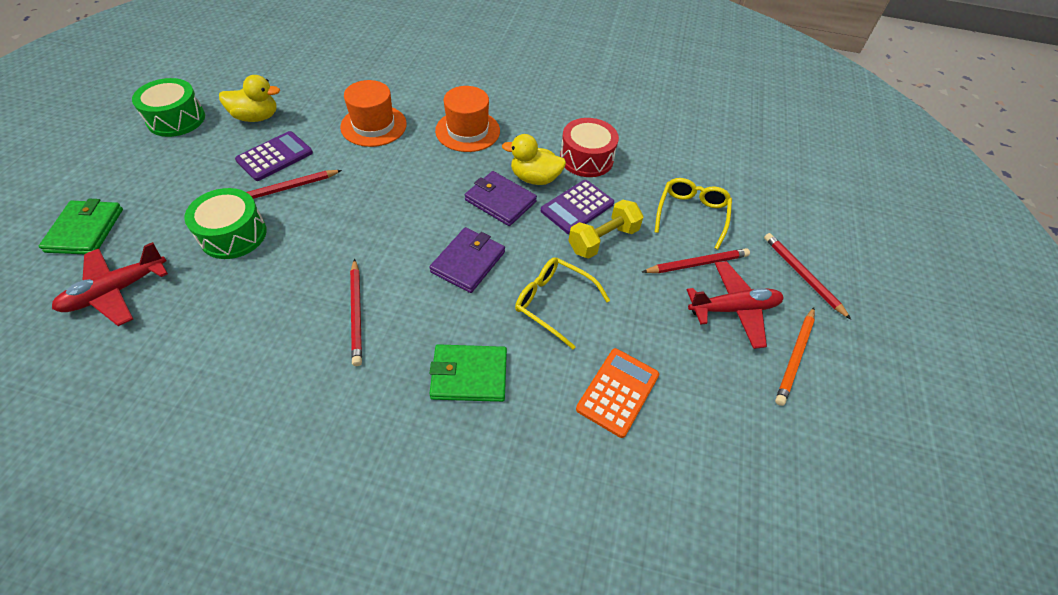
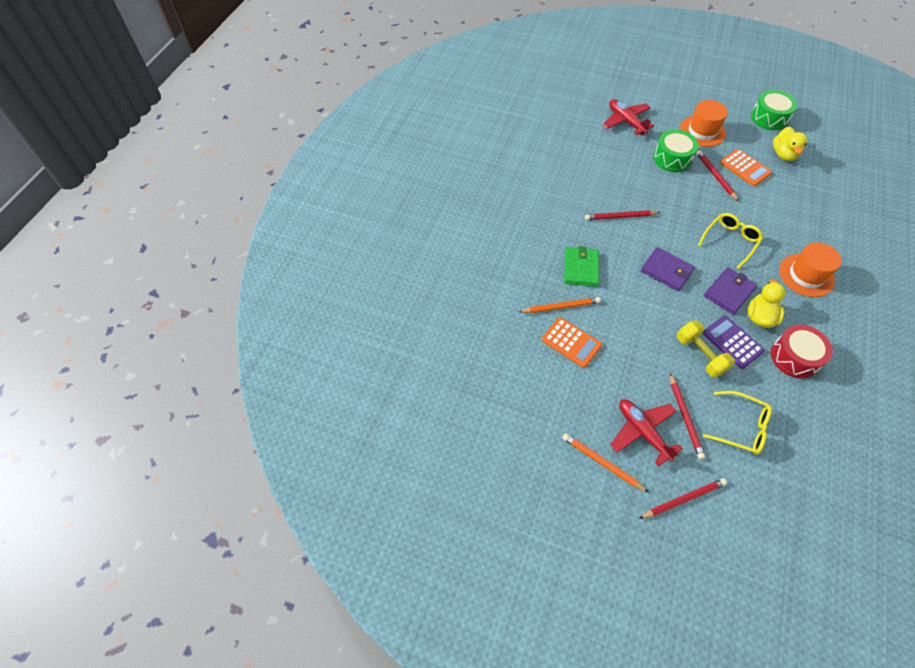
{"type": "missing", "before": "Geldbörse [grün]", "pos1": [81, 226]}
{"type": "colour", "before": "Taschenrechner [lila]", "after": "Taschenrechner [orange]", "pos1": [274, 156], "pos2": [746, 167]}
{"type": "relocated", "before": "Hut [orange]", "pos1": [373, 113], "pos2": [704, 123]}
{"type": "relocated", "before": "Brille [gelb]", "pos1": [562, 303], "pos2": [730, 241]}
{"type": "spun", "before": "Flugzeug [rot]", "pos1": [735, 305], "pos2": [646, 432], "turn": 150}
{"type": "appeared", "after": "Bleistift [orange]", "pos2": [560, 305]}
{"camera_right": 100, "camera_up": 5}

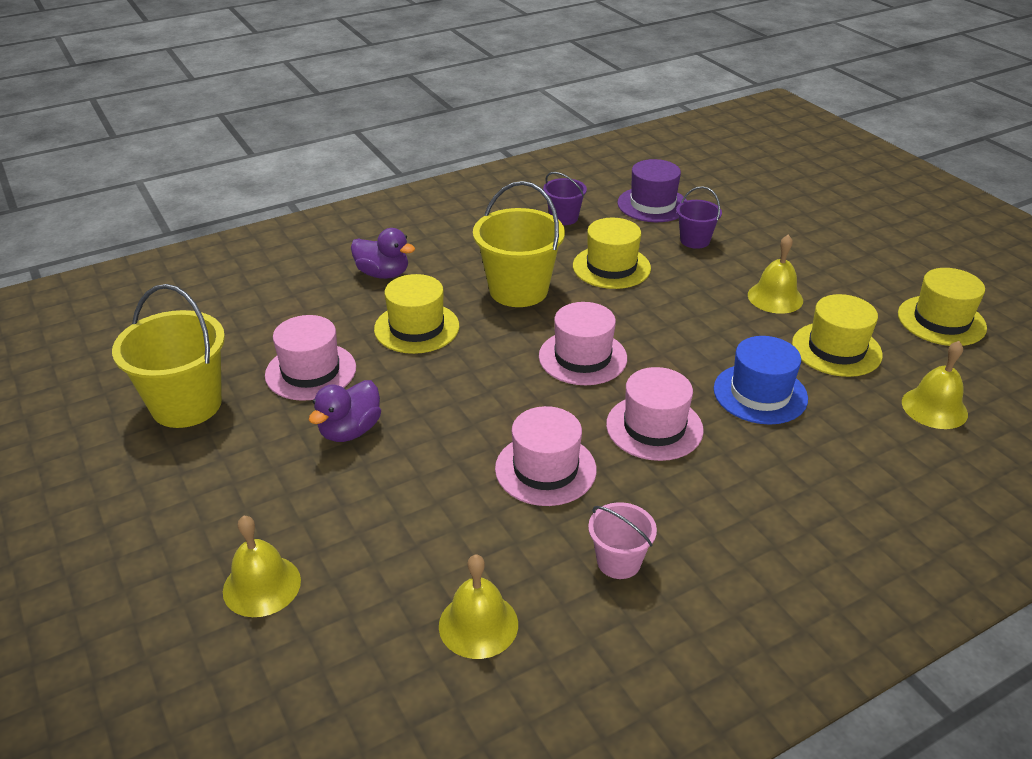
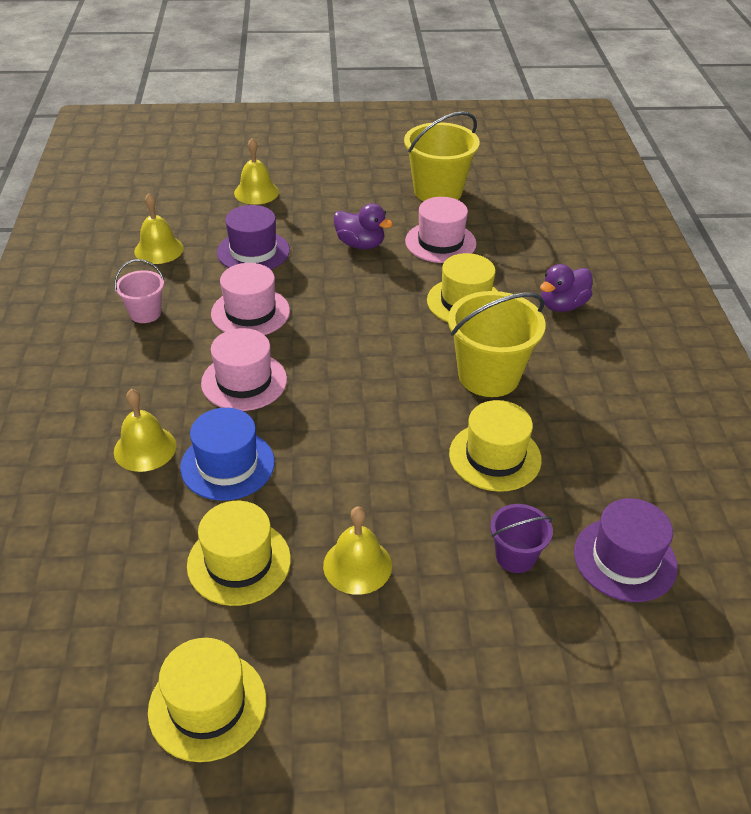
{"type": "spun", "before": "Ente [lila]", "pos1": [345, 411], "pos2": [363, 226], "turn": 150}
{"type": "missing", "before": "Hut [rosa]", "pos1": [583, 343]}
{"type": "missing", "before": "Eimer [lila]", "pos1": [565, 198]}
{"type": "relocated", "before": "Glocke [gelb]", "pos1": [935, 385], "pos2": [145, 430]}
{"type": "appeared", "after": "Hut [lila]", "pos2": [253, 237]}
{"camera_right": 115, "camera_up": 5}

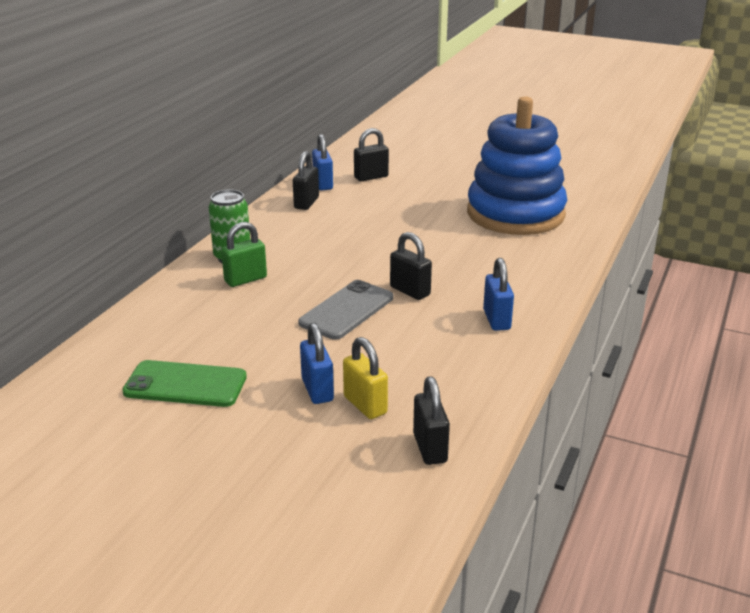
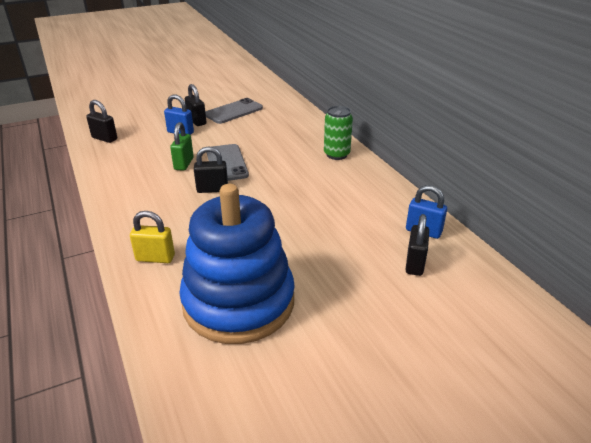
{"type": "colour", "before": "Handy [grün]", "after": "Handy [grau]", "pos1": [184, 383], "pos2": [234, 111]}
{"type": "relocated", "before": "Vorhängeschloss [grün]", "pos1": [244, 254], "pos2": [182, 146]}
{"type": "relocated", "before": "Vorhängeschloss [schwarz]", "pos1": [306, 180], "pos2": [195, 105]}
{"type": "relocated", "before": "Vorhängeschloss [gelb]", "pos1": [365, 378], "pos2": [152, 237]}
{"type": "missing", "before": "Vorhängeschloss [blau]", "pos1": [498, 294]}
{"camera_right": 130, "camera_up": 5}

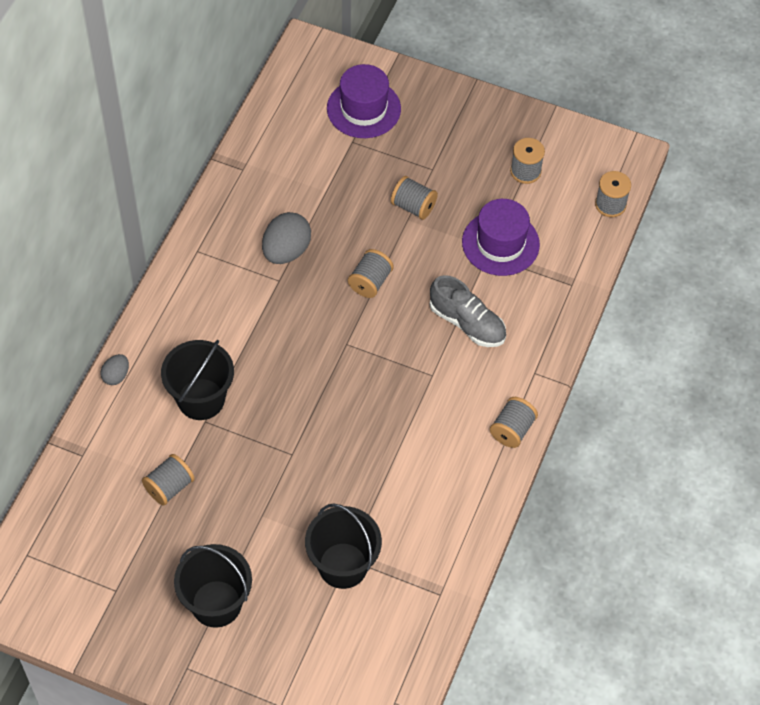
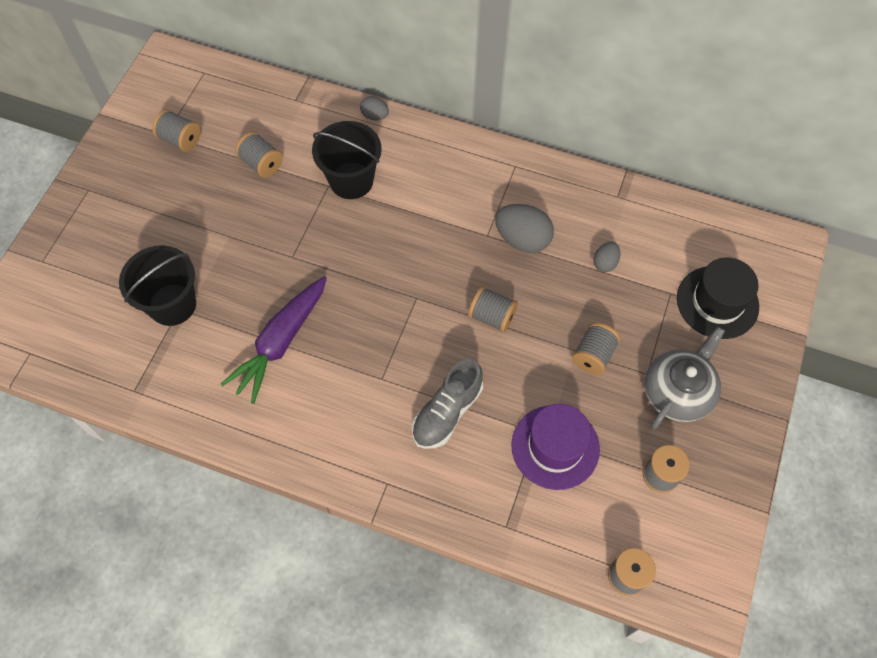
{"type": "missing", "before": "Eimer [schwarz]", "pos1": [213, 586]}
{"type": "colour", "before": "Hut [lila]", "after": "Hut [schwarz]", "pos1": [364, 101], "pos2": [718, 298]}
{"type": "relocated", "before": "Garnrolle [grau]", "pos1": [514, 422], "pos2": [176, 130]}
{"type": "appeared", "after": "Karotte [lila]", "pos2": [274, 340]}
{"type": "appeared", "after": "Ei [grau]", "pos2": [607, 257]}
{"type": "appeared", "after": "Teekanne [grau]", "pos2": [684, 378]}
{"camera_right": 90, "camera_up": 5}

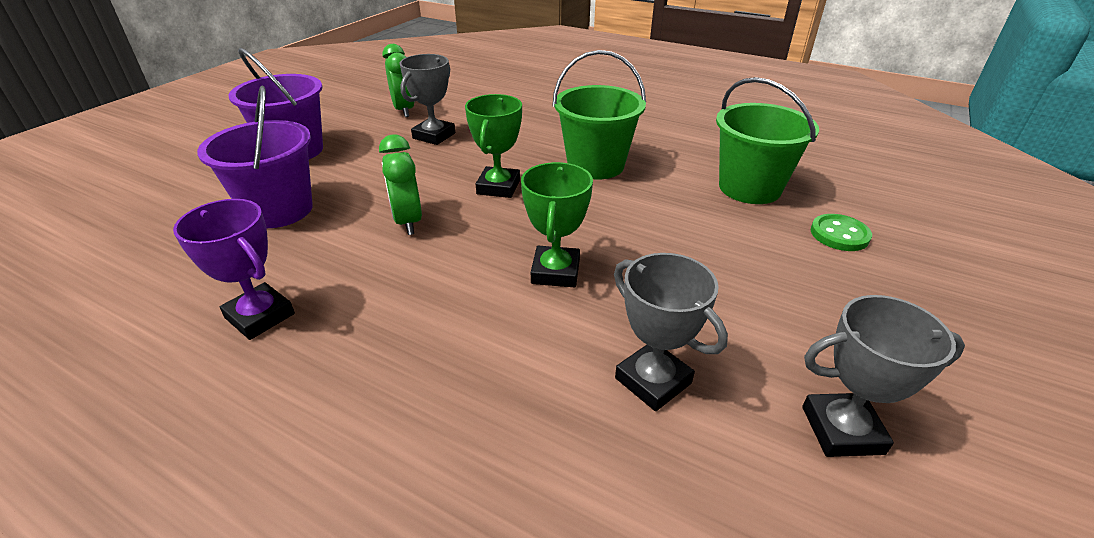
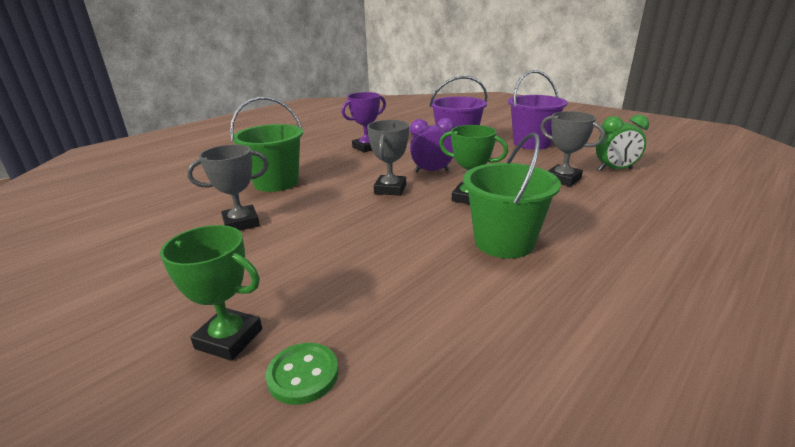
{"type": "colour", "before": "Wecker [grün]", "after": "Wecker [lila]", "pos1": [400, 185], "pos2": [432, 145]}
{"type": "relocated", "before": "Pokal [grün]", "pos1": [557, 224], "pos2": [211, 293]}
{"type": "relocated", "before": "Eimer [grün]", "pos1": [767, 140], "pos2": [266, 144]}
{"type": "relocated", "before": "Pokal [grau]", "pos1": [883, 376], "pos2": [388, 158]}
{"camera_right": 105, "camera_up": -10}

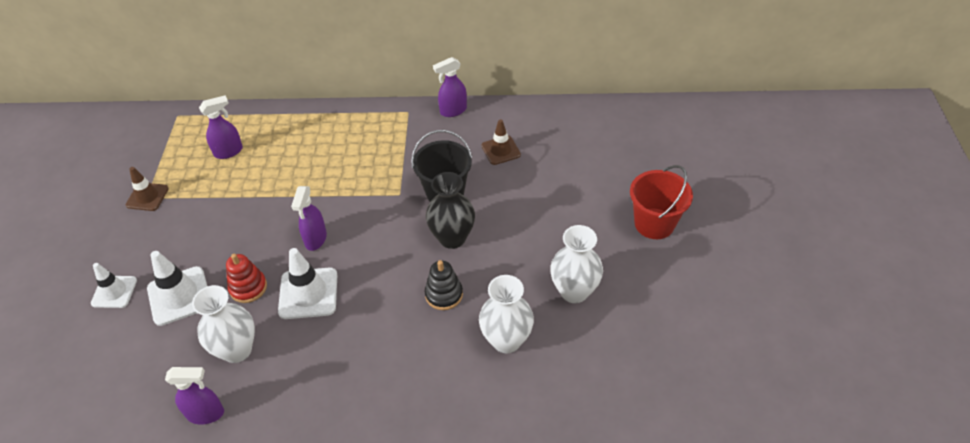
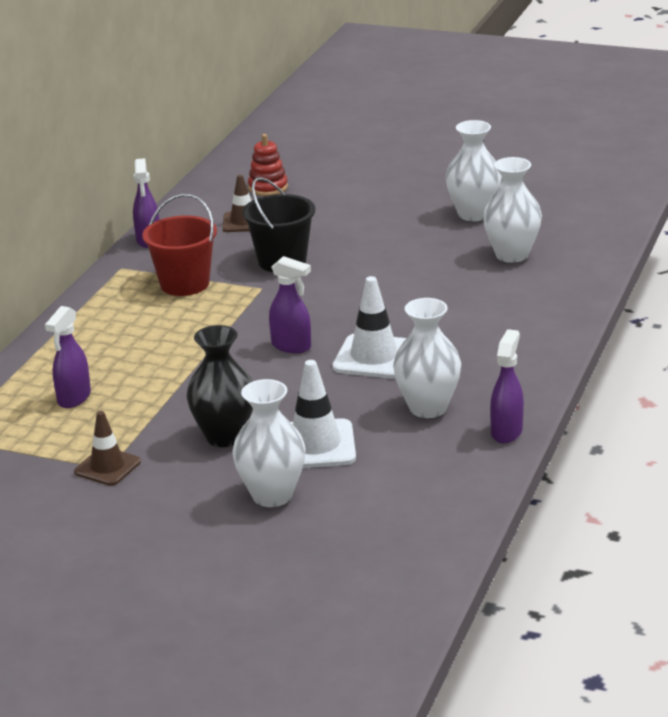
{"type": "exchanged", "before": "Leitkegel [weiß]", "after": "Vase [weiß]", "pos1": [114, 285], "pos2": [269, 443]}
{"type": "spun", "before": "Sprühflasche [lila]", "pos1": [221, 127], "pos2": [68, 357], "turn": -150}
{"type": "relocated", "before": "Stapelspielzeug [rot]", "pos1": [246, 278], "pos2": [268, 165]}
{"type": "missing", "before": "Stapelspielzeug [schwarz]", "pos1": [444, 285]}
{"type": "relocated", "before": "Vase [schwarz]", "pos1": [450, 210], "pos2": [219, 386]}
{"type": "relocated", "before": "Eimer [rot]", "pos1": [661, 202], "pos2": [179, 244]}
{"camera_right": -70, "camera_up": -20}

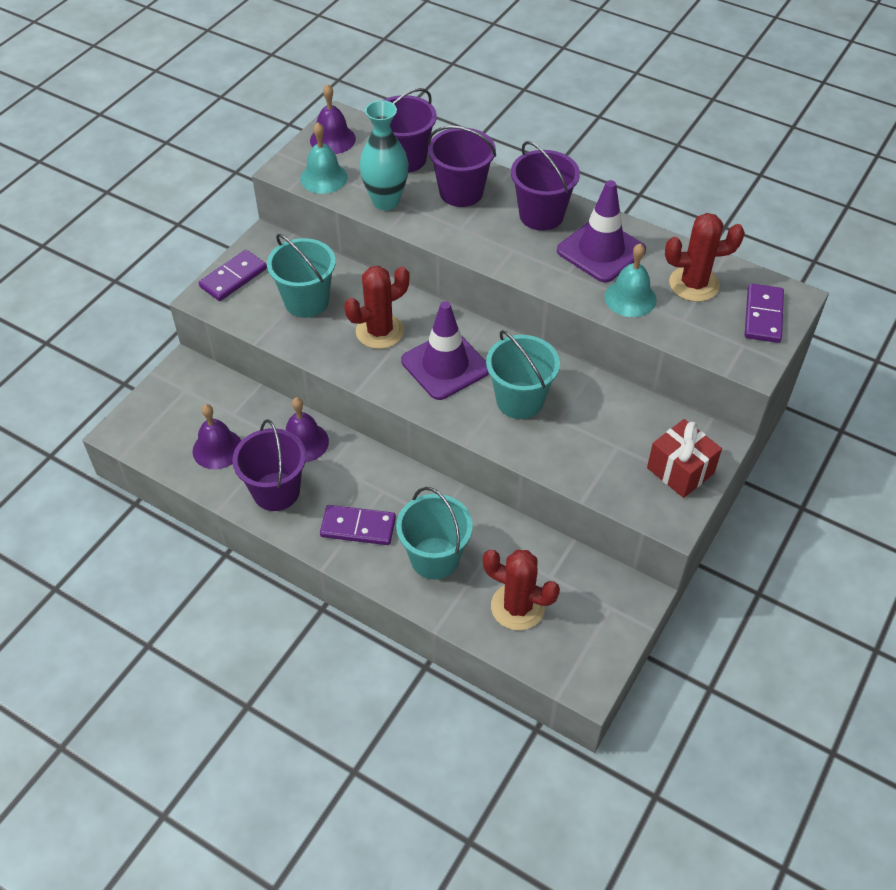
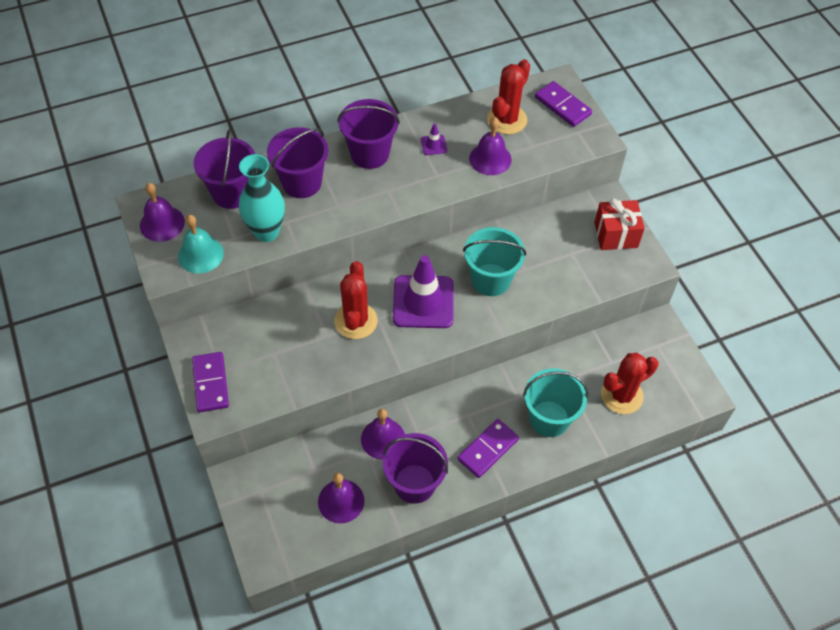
{"type": "missing", "before": "Eimer [türkis]", "pos1": [301, 276]}
{"type": "size", "before": "Leitkegel [lila]", "pos1": [601, 231], "pos2": [434, 139], "scale": 0.42}
{"type": "colour", "before": "Glocke [türkis]", "after": "Glocke [lila]", "pos1": [630, 280], "pos2": [490, 146]}
{"camera_right": -55, "camera_up": 5}

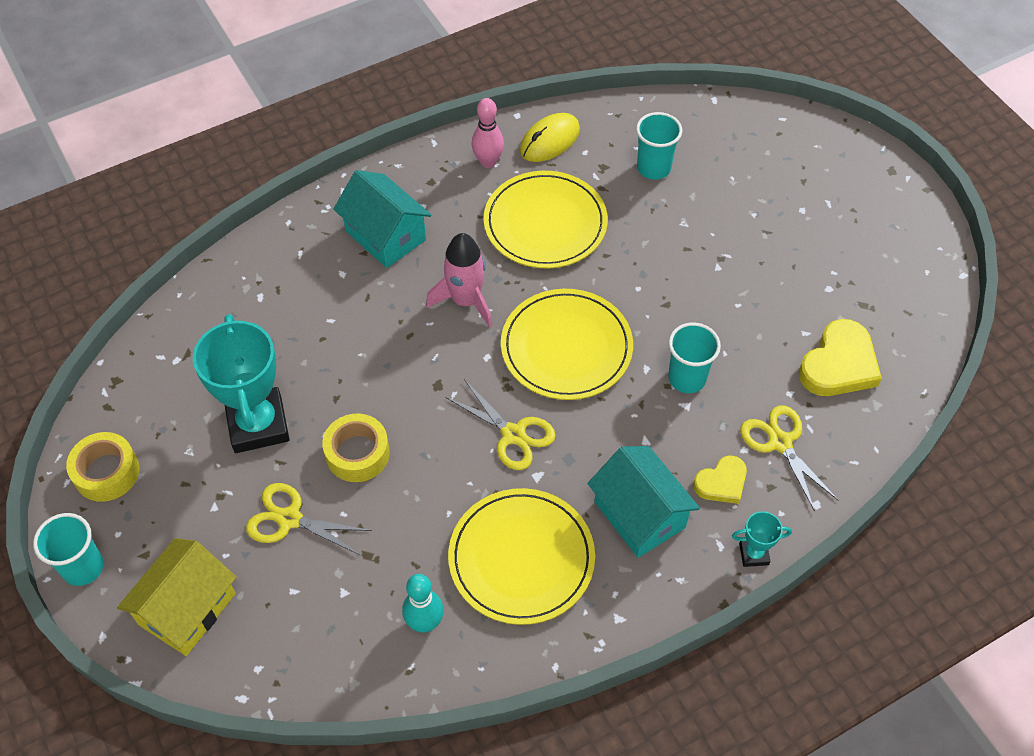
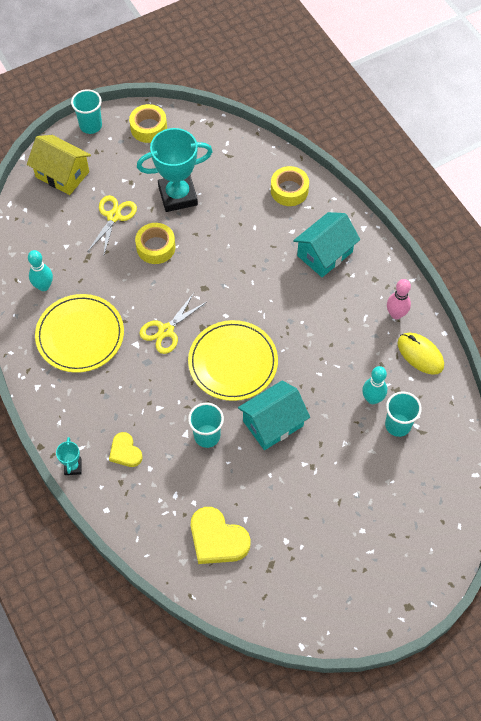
{"type": "missing", "before": "Rakete [rosa]", "pos1": [459, 280]}
{"type": "missing", "before": "Teller [gelb]", "pos1": [546, 219]}
{"type": "relocated", "before": "Haus [türkis]", "pos1": [644, 502], "pos2": [274, 415]}
{"type": "missing", "before": "Schere [gelb]", "pos1": [789, 458]}
{"type": "appeared", "after": "Klebeband [gelb]", "pos2": [290, 186]}
{"type": "appeared", "after": "Bowlingkegel [türkis]", "pos2": [374, 385]}
{"camera_right": 90, "camera_up": 5}

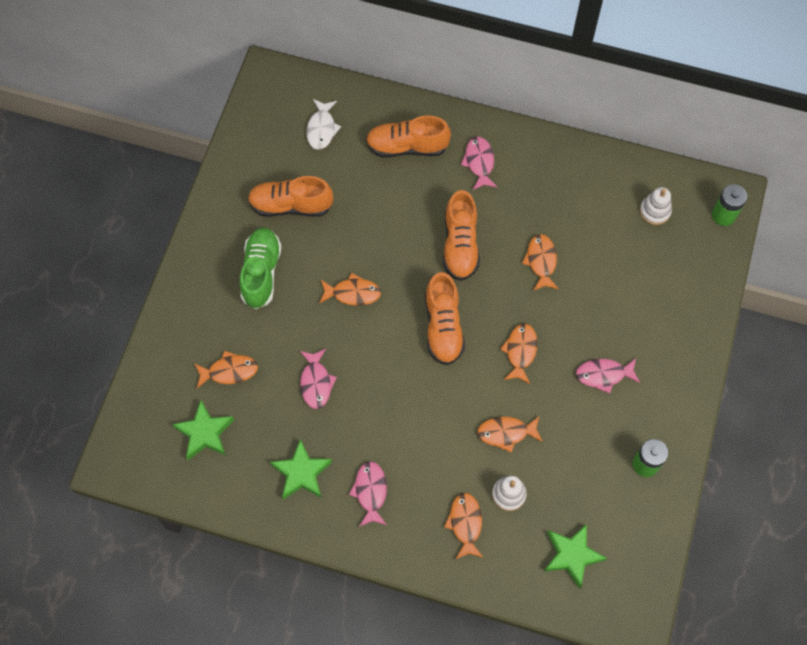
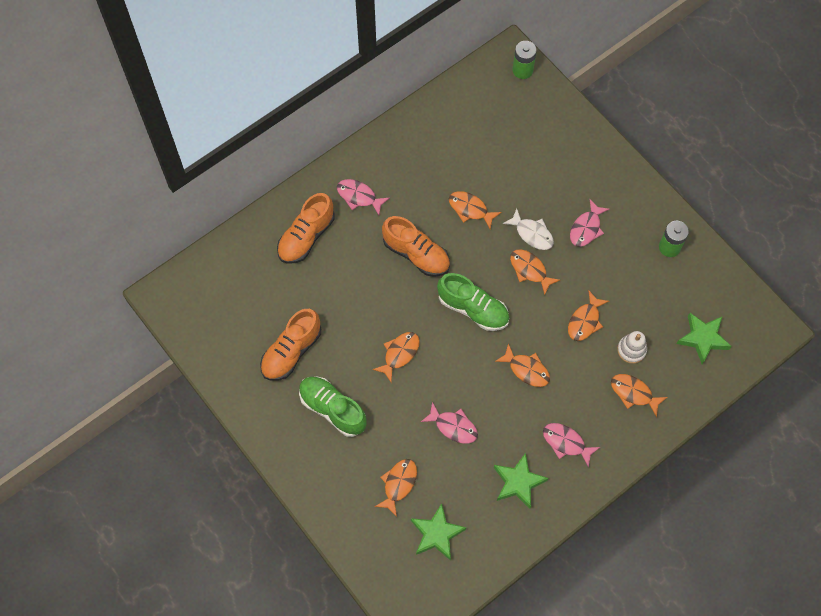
{"type": "relocated", "before": "Fisch [weiß]", "pos1": [323, 124], "pos2": [528, 229]}
{"type": "colour", "before": "Schuh [orange]", "after": "Schuh [grün]", "pos1": [445, 318], "pos2": [473, 302]}
{"type": "missing", "before": "Stapelspielzeug [weiß]", "pos1": [656, 206]}
{"type": "appeared", "after": "Fisch [orange]", "pos2": [522, 365]}
{"camera_right": -55, "camera_up": 0}

